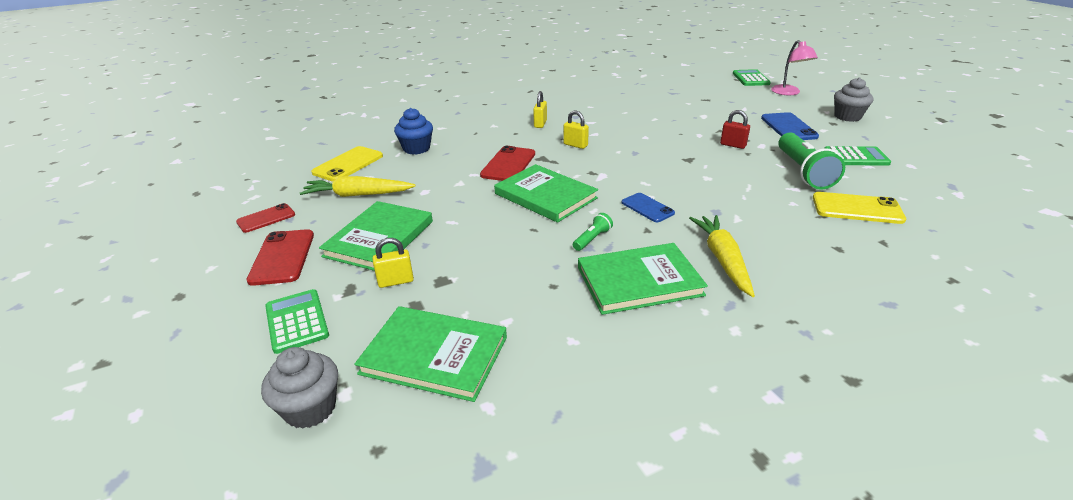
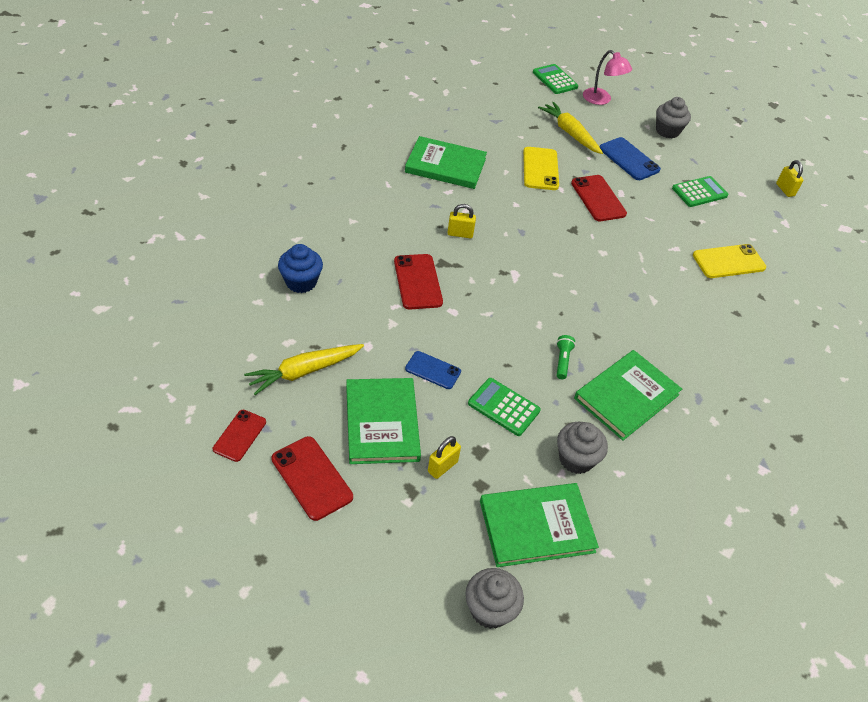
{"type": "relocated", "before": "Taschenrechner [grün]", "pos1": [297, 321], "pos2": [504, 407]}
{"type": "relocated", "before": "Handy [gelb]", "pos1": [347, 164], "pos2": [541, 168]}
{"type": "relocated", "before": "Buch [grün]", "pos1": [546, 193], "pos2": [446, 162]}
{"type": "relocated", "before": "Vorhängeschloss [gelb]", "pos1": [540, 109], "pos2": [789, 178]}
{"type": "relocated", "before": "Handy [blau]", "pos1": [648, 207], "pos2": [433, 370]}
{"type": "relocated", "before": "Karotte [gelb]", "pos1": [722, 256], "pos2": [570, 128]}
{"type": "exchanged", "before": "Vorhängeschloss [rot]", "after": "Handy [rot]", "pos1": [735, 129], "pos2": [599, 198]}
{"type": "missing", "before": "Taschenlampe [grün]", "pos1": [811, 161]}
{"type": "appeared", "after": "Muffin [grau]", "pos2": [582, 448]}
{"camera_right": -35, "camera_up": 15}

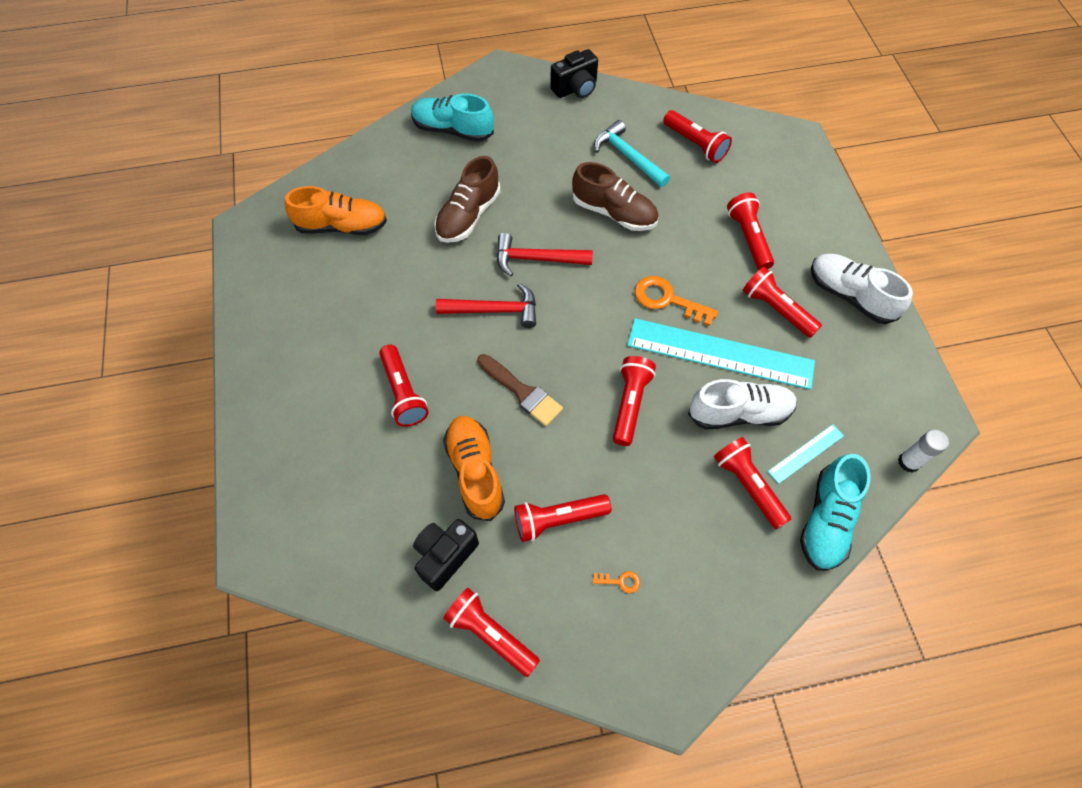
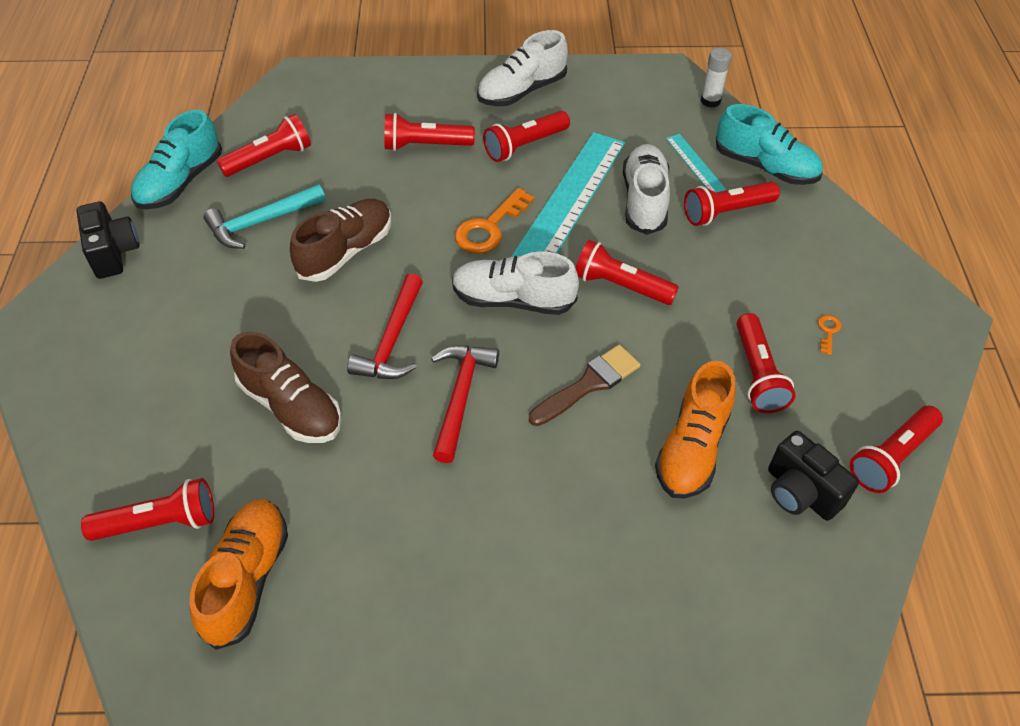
{"type": "relocated", "before": "Taschenlampe [rot]", "pos1": [404, 386], "pos2": [147, 509]}
{"type": "relocated", "before": "Schuh [türkis]", "pos1": [452, 118], "pos2": [176, 159]}
{"type": "spun", "before": "Schuh [orange]", "pos1": [474, 468], "pos2": [695, 430], "turn": -60}
{"type": "appeared", "after": "Schuh [weiß]", "pos2": [515, 283]}
{"camera_right": -80, "camera_up": -10}

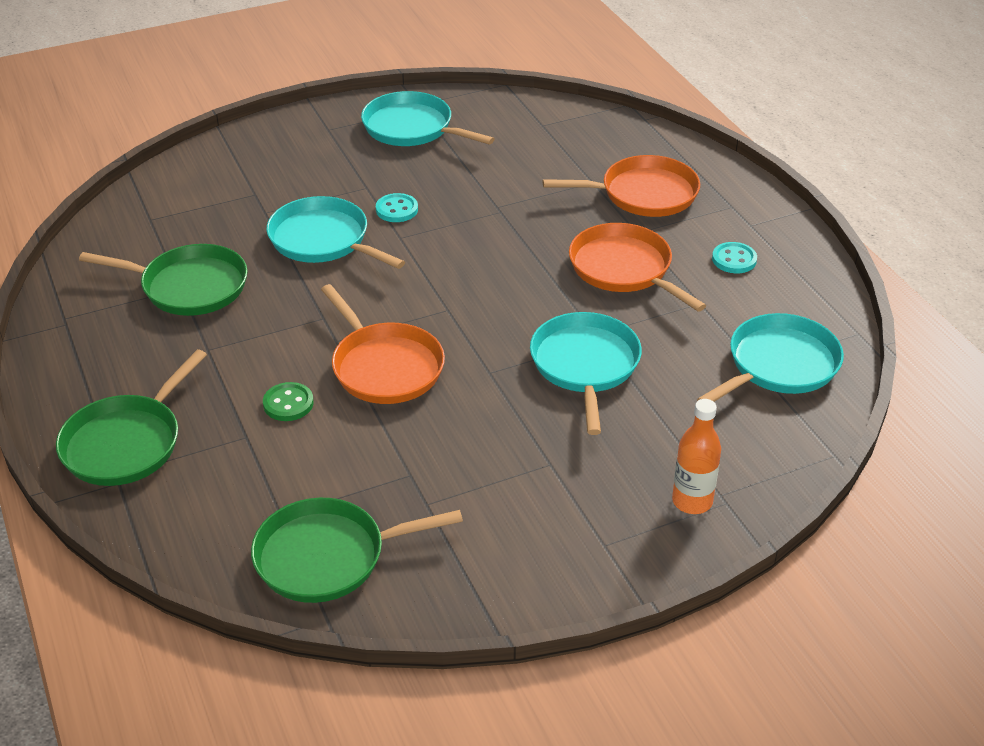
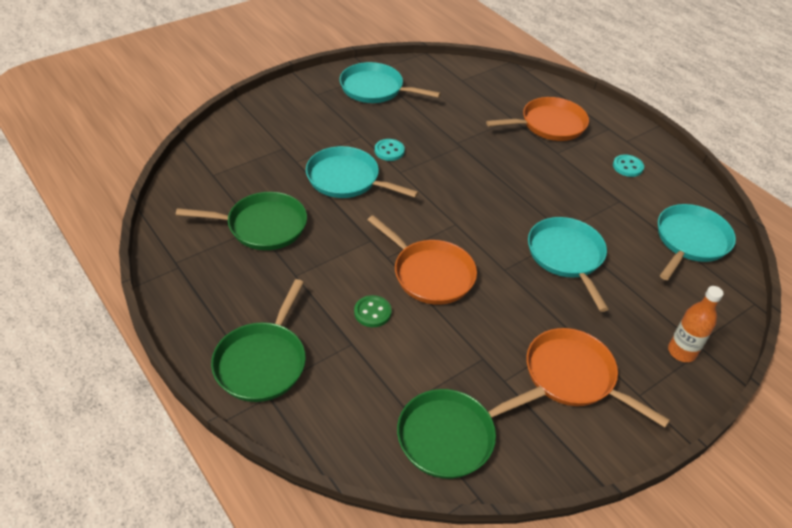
{"type": "relocated", "before": "Pfanne [orange]", "pos1": [637, 267], "pos2": [598, 378]}
{"camera_right": -15, "camera_up": 5}

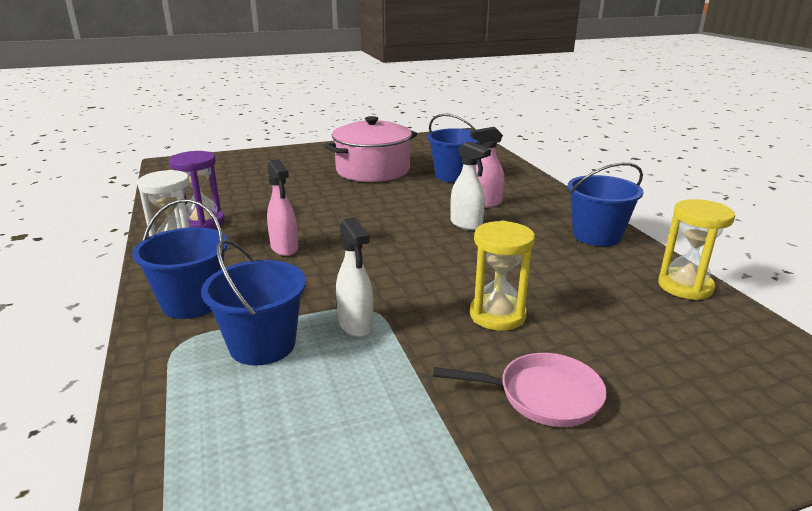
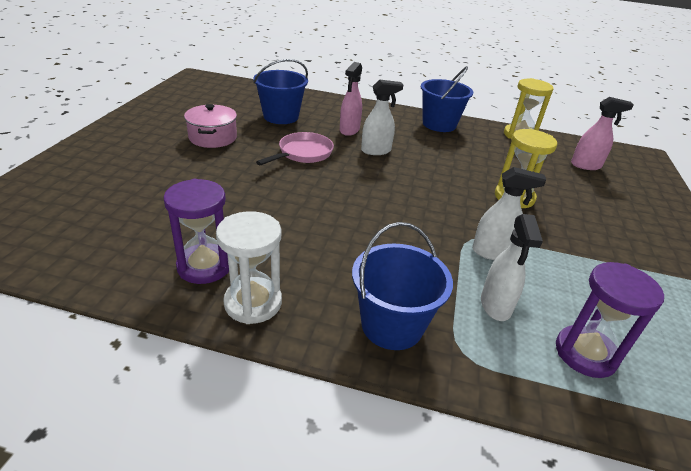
{"type": "exchanged", "before": "Eimer [blau]", "after": "Sprühflasche [weiß]", "pos1": [253, 302], "pos2": [512, 267]}
{"type": "relocated", "before": "Sprühflasche [rosa]", "pos1": [282, 207], "pos2": [602, 133]}
{"type": "size", "before": "Kochtopf [rosa]", "pos1": [370, 149], "pos2": [210, 126], "scale": 0.6}
{"type": "relocated", "before": "Pfanne [rosa]", "pos1": [520, 390], "pos2": [295, 148]}
{"type": "appeared", "after": "Sanduhr [lila]", "pos2": [610, 320]}
{"camera_right": -60, "camera_up": 10}

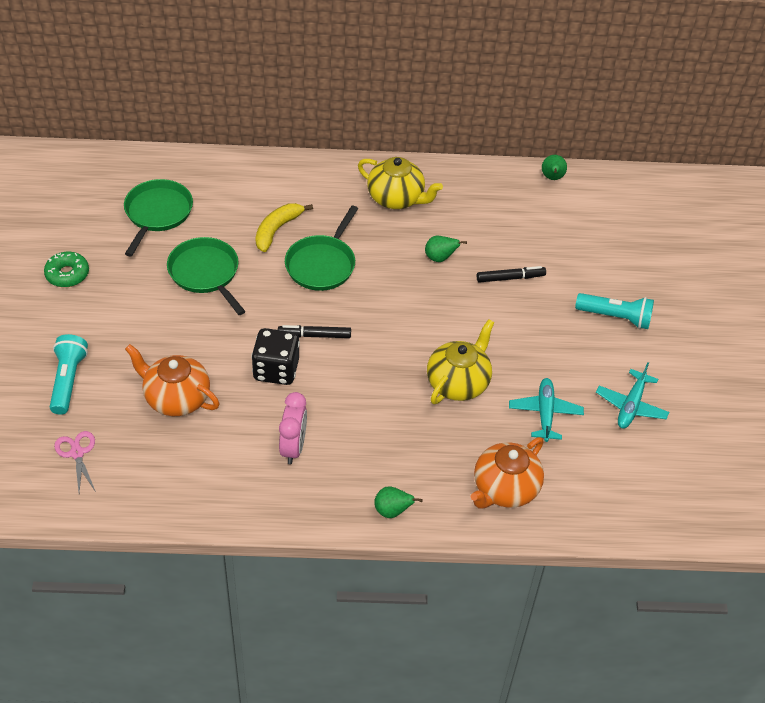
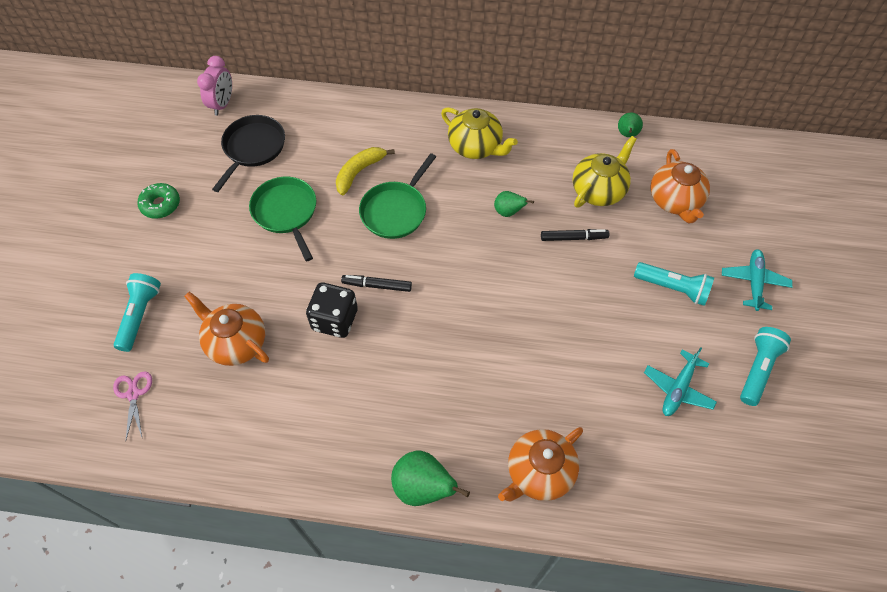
{"type": "colour", "before": "Pfanne [grün]", "after": "Pfanne [schwarz]", "pos1": [158, 218], "pos2": [248, 153]}
{"type": "relocated", "before": "Wecker [rosa]", "pos1": [293, 428], "pos2": [214, 85]}
{"type": "size", "before": "Birne [grün]", "pos1": [398, 502], "pos2": [430, 478], "scale": 1.69}
{"type": "relocated", "before": "Teekanne [gelb]", "pos1": [460, 361], "pos2": [605, 171]}
{"type": "relocated", "before": "Flugzeug [türkis]", "pos1": [546, 410], "pos2": [757, 280]}
{"type": "appeared", "after": "Teekanne [orange]", "pos2": [680, 186]}
{"type": "appeared", "after": "Taschenlampe [türkis]", "pos2": [765, 366]}
{"camera_right": 10, "camera_up": 10}

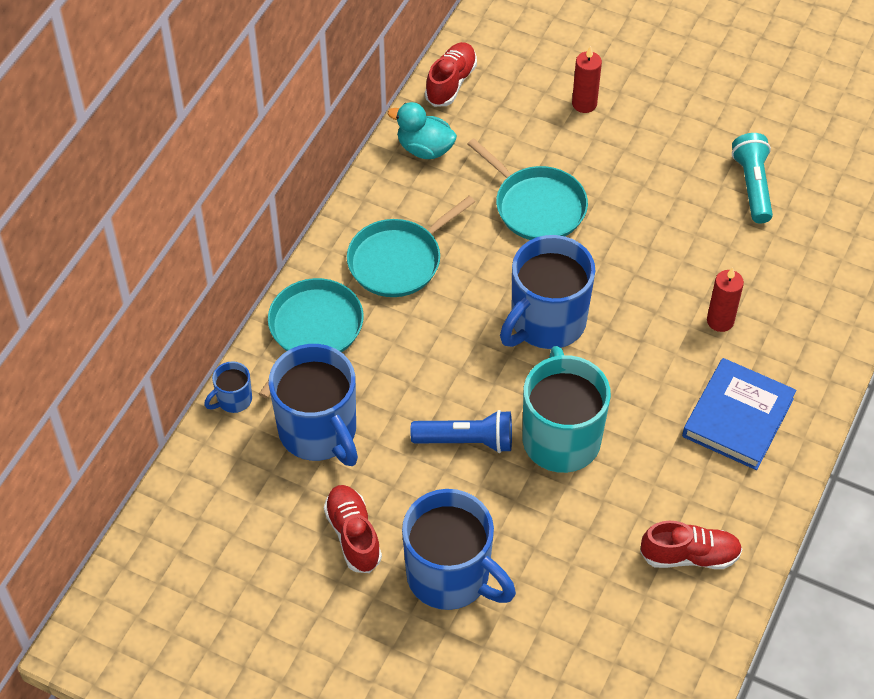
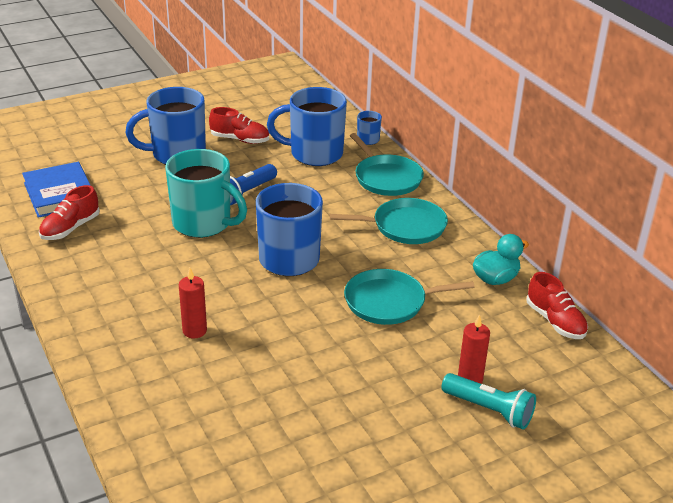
{"type": "spun", "before": "Pfanne [türkis]", "pos1": [411, 246], "pos2": [389, 221], "turn": 90}
{"type": "relocated", "before": "Buch [blau]", "pos1": [739, 414], "pos2": [56, 190]}
{"type": "relocated", "before": "Taschenlampe [türkis]", "pos1": [752, 178], "pos2": [488, 401]}
{"camera_right": 125, "camera_up": -20}

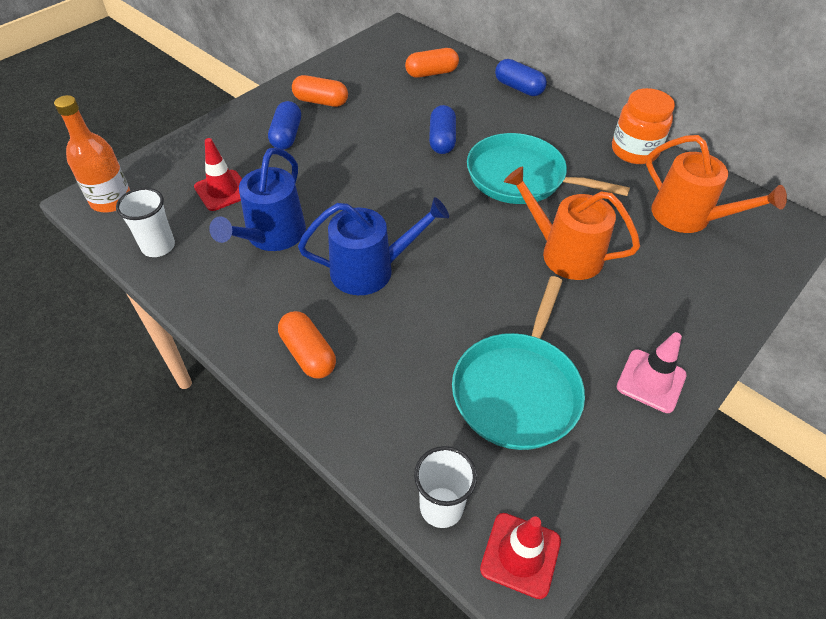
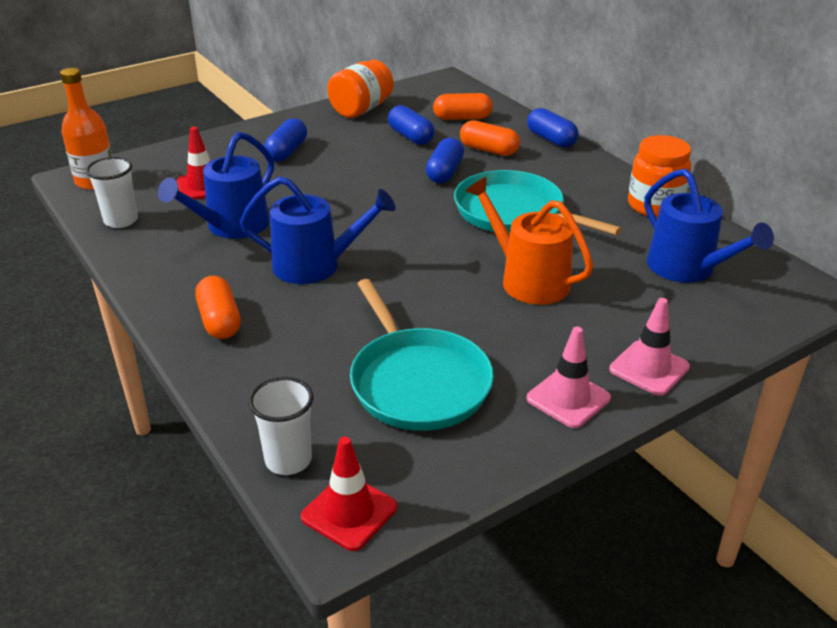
{"type": "relocated", "before": "Kapsel [orange]", "pos1": [320, 91], "pos2": [490, 138]}
{"type": "spun", "before": "Pfanne [türkis]", "pos1": [518, 363], "pos2": [422, 355], "turn": -60}
{"type": "colour", "before": "Gießkanne [orange]", "after": "Gießkanne [blau]", "pos1": [716, 184], "pos2": [709, 226]}
{"type": "appeared", "after": "Einmachglas [orange]", "pos2": [360, 89]}
{"type": "appeared", "after": "Kapsel [blau]", "pos2": [411, 125]}
{"type": "appeared", "after": "Leitkegel [rosa]", "pos2": [649, 347]}
{"camera_right": 15, "camera_up": -15}

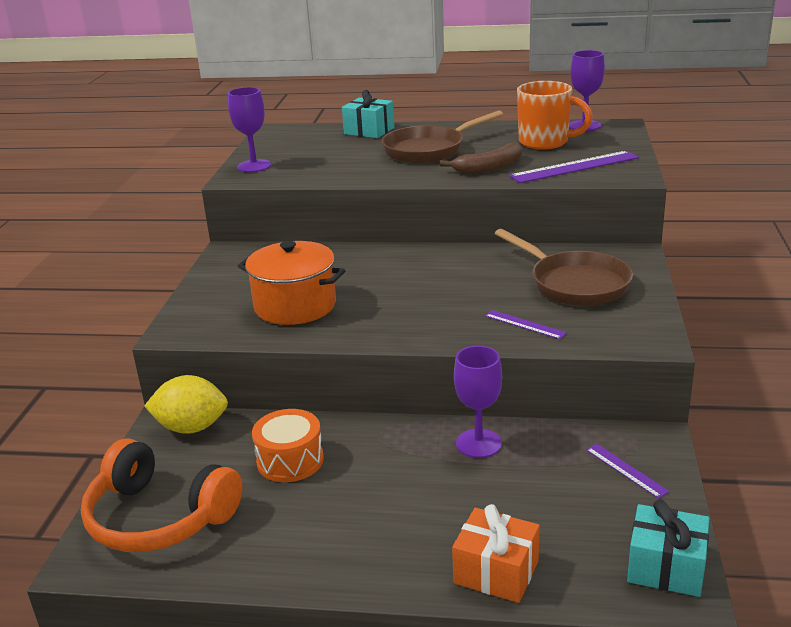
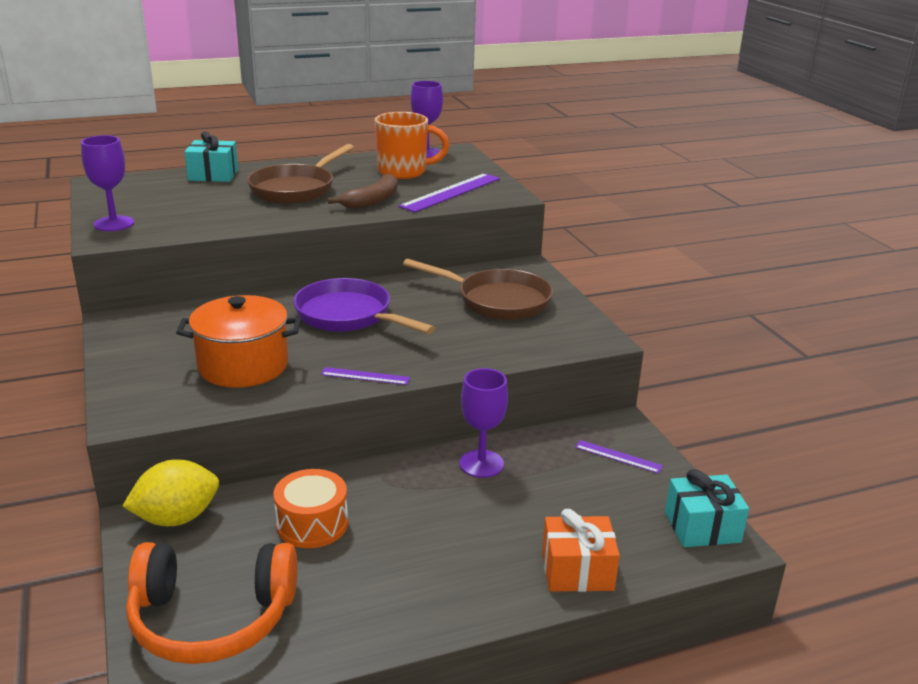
{"type": "relocated", "before": "Lineal [lila]", "pos1": [526, 324], "pos2": [365, 376]}
{"type": "appeared", "after": "Pfanne [lila]", "pos2": [364, 306]}
{"camera_right": -30, "camera_up": 0}

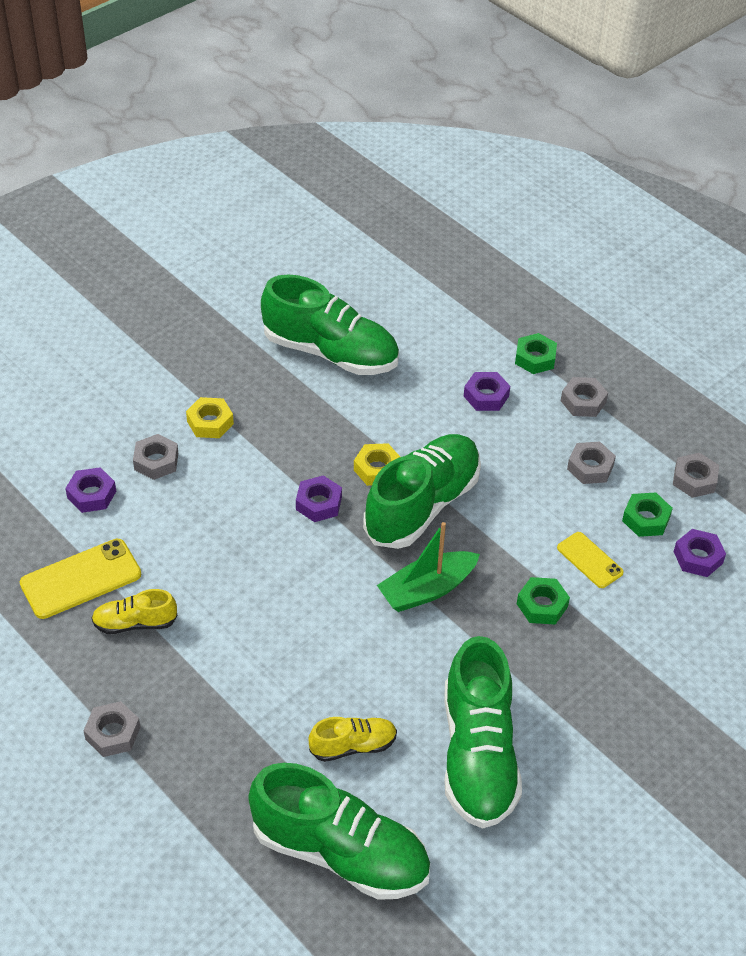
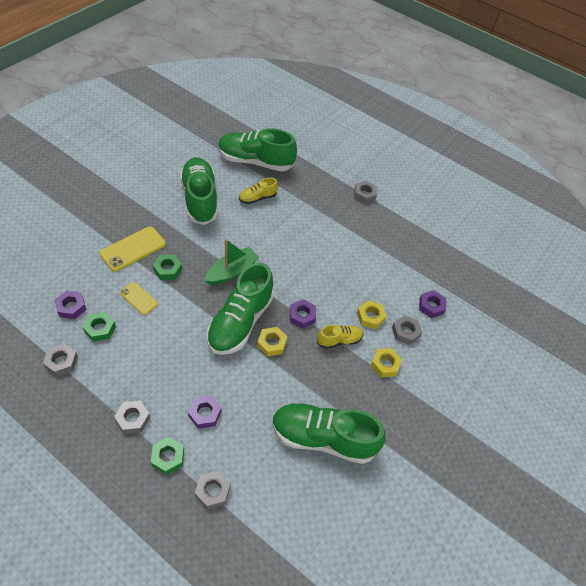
{"type": "relocated", "before": "Handy [gelb]", "pos1": [80, 579], "pos2": [132, 249]}
{"type": "relocated", "before": "Schuh [gelb]", "pos1": [134, 611], "pos2": [340, 337]}
{"type": "relocated", "before": "Sechskantmutter [grau]", "pos1": [591, 462], "pos2": [212, 490]}
{"type": "appeared", "after": "Sechskantmutter [gelb]", "pos2": [372, 314]}
{"camera_right": 165, "camera_up": 5}

